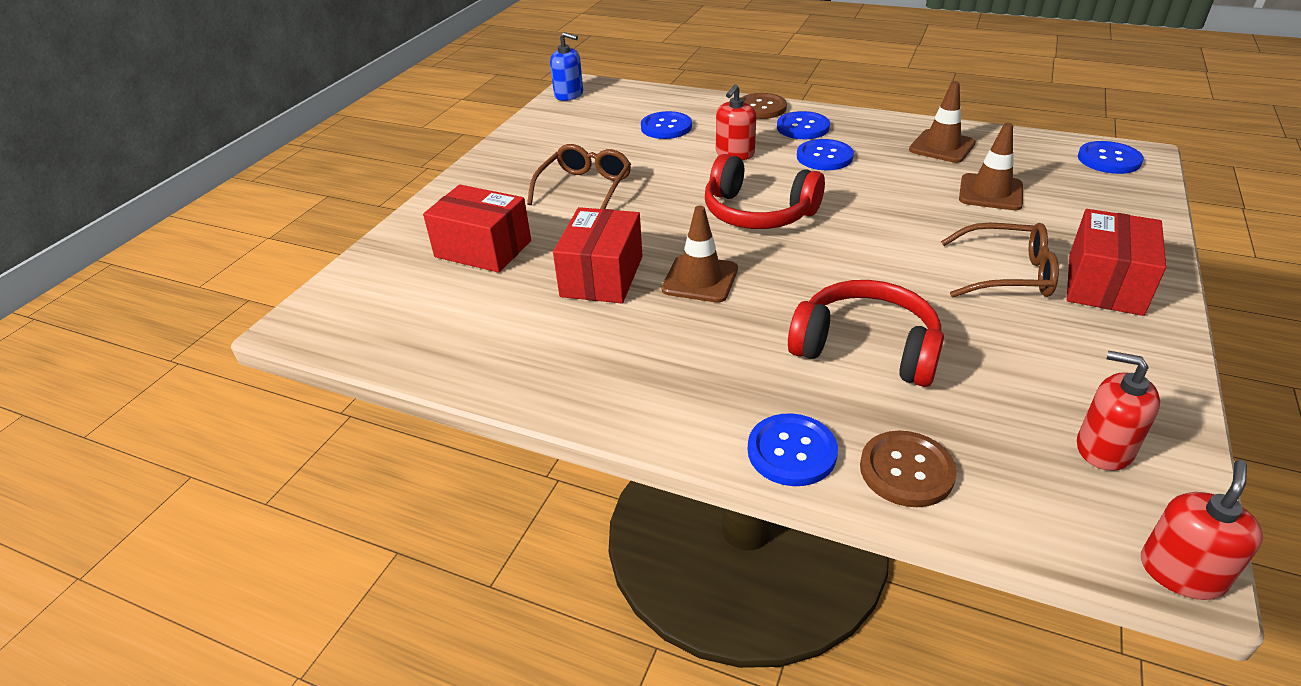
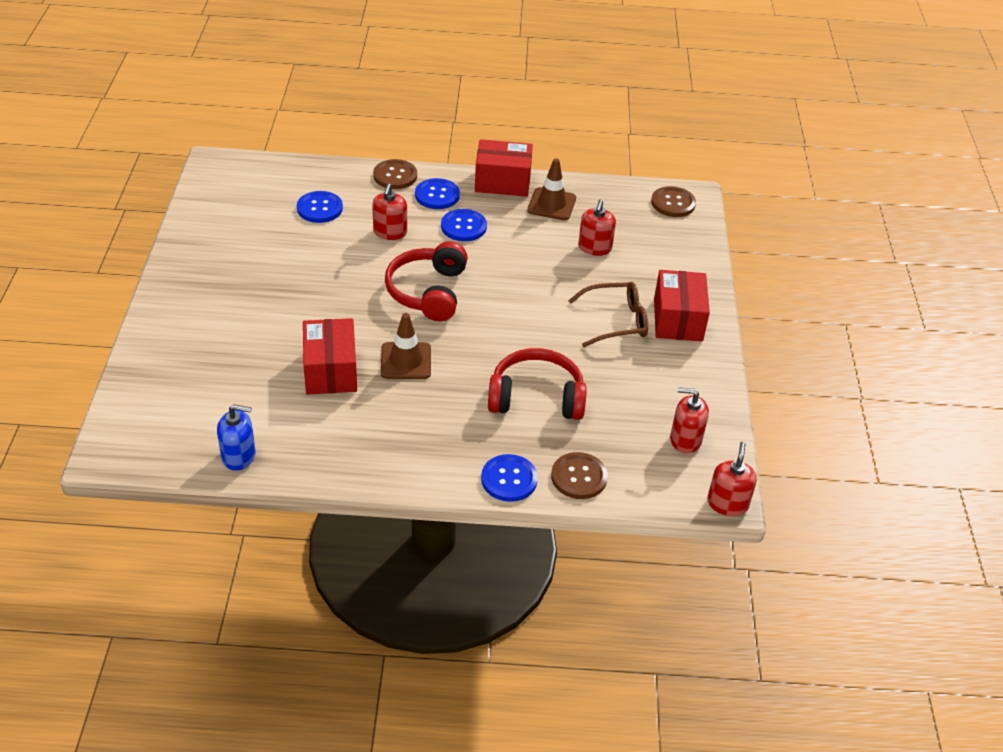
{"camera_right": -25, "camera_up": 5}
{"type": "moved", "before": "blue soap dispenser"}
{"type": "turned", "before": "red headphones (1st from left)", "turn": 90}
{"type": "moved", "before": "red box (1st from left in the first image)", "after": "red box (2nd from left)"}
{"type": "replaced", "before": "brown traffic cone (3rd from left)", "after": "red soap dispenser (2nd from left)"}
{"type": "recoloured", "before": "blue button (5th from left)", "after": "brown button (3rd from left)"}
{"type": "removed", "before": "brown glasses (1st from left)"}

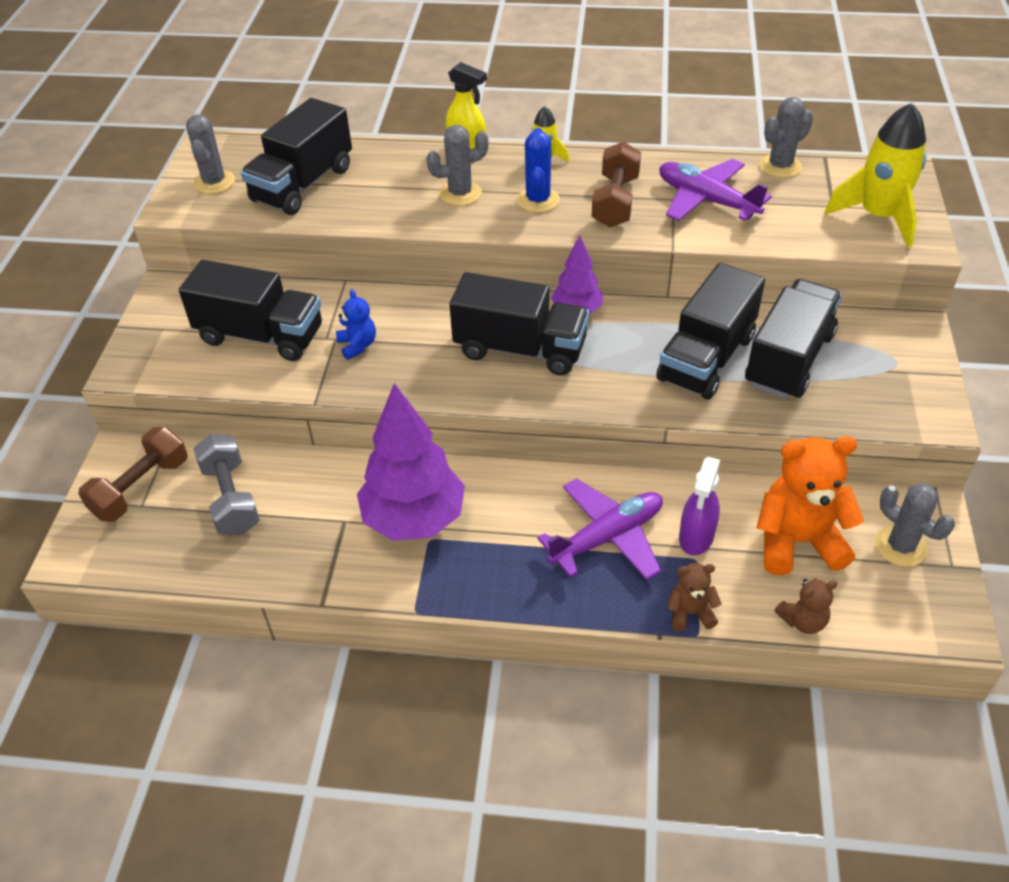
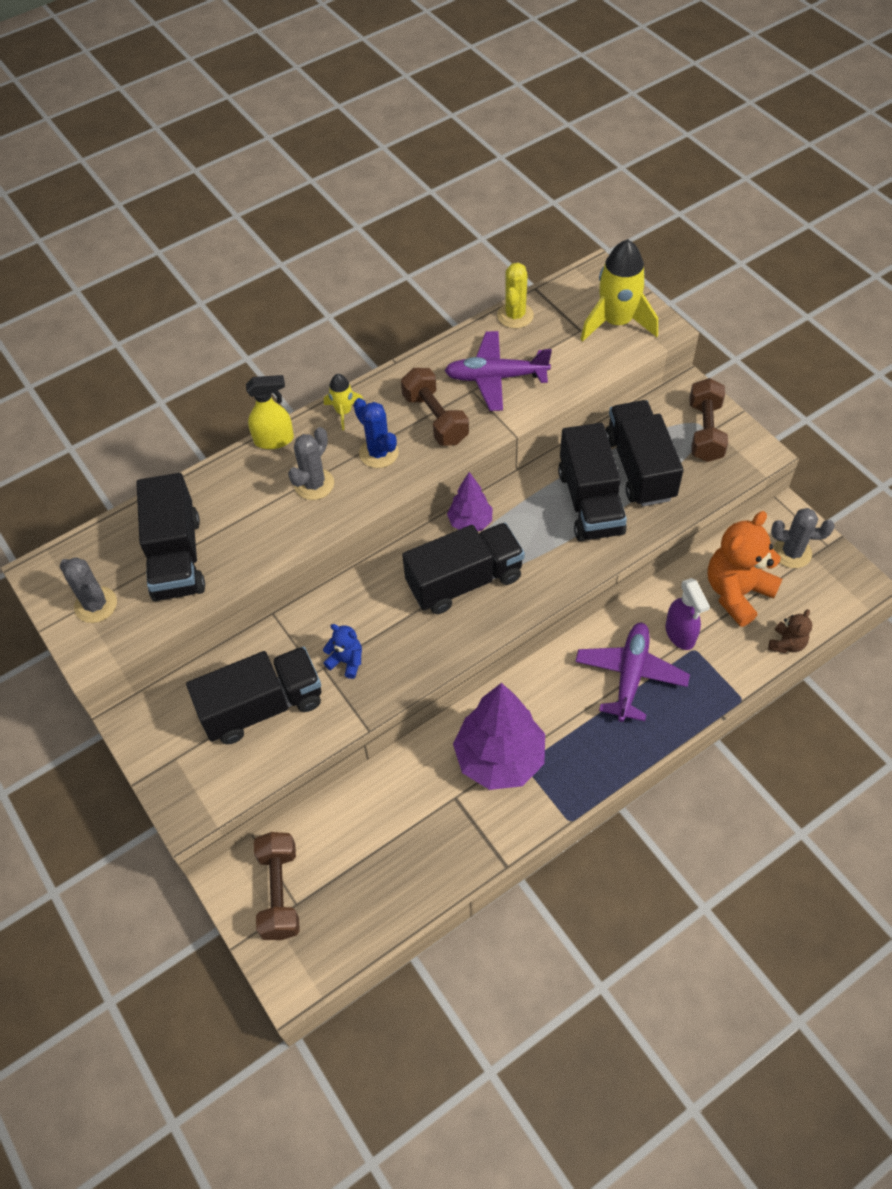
{"camera_right": -40, "camera_up": 10}
{"type": "recoloured", "before": "grey cactus (3rd from left)", "after": "yellow cactus"}
{"type": "added", "after": "brown dumbbell (3rd from left)"}
{"type": "removed", "before": "grey dumbbell"}
{"type": "removed", "before": "brown teddy bear (1st from left)"}

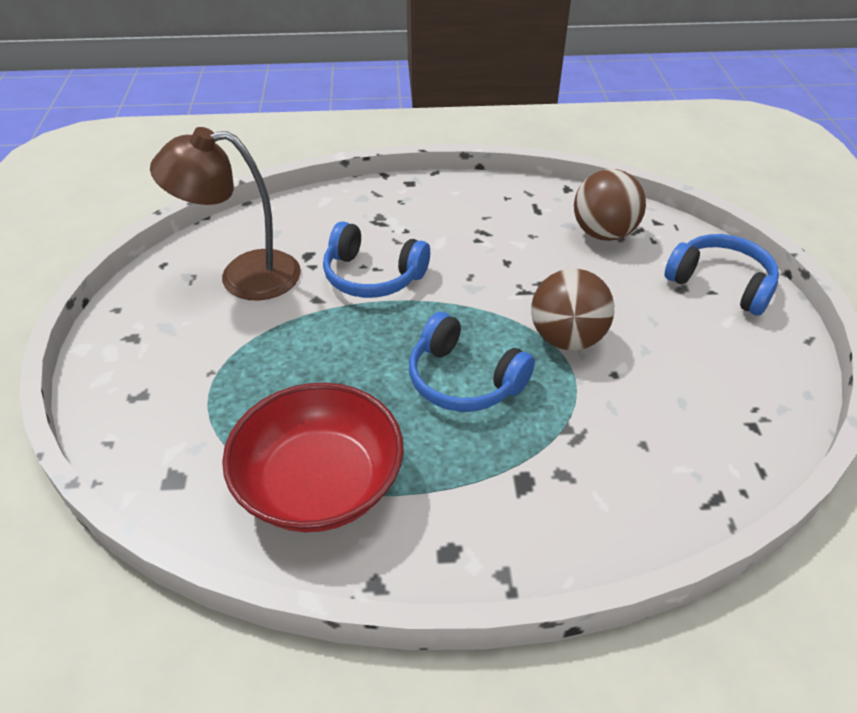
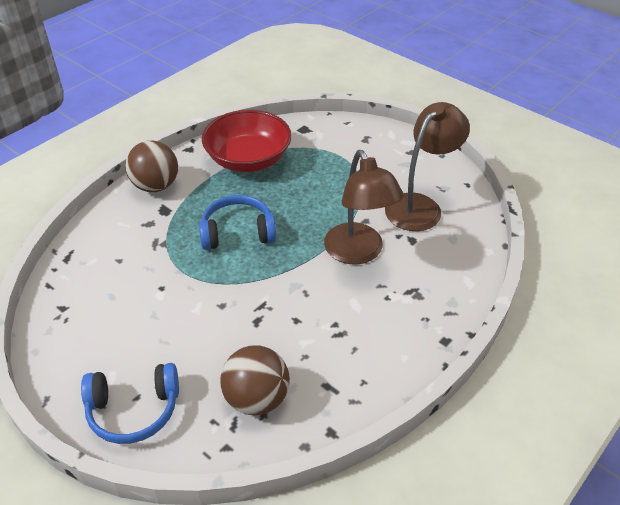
{"camera_right": 135, "camera_up": 0}
{"type": "moved", "before": "brown ball (1st from left)"}
{"type": "replaced", "before": "blue headphones (1st from left)", "after": "brown lamp (1st from left)"}

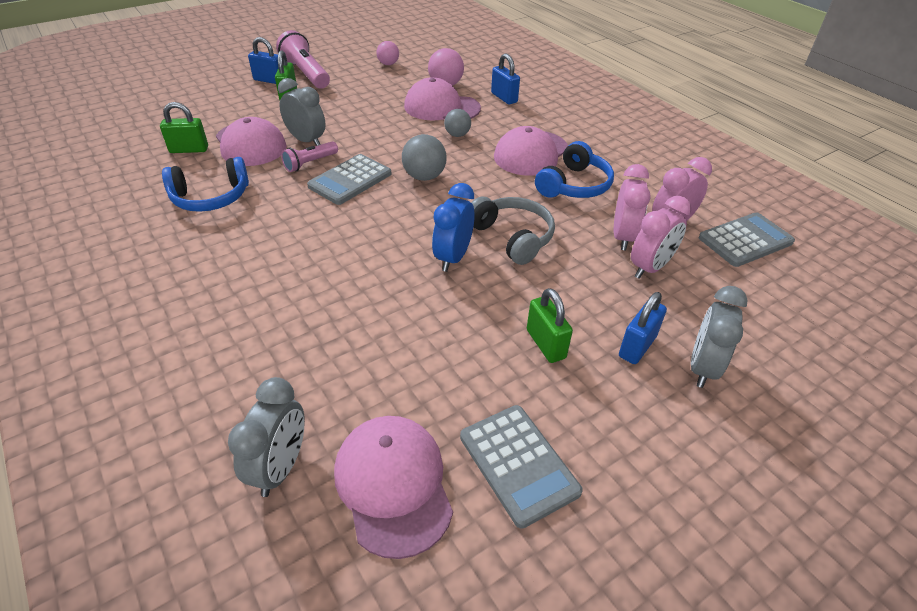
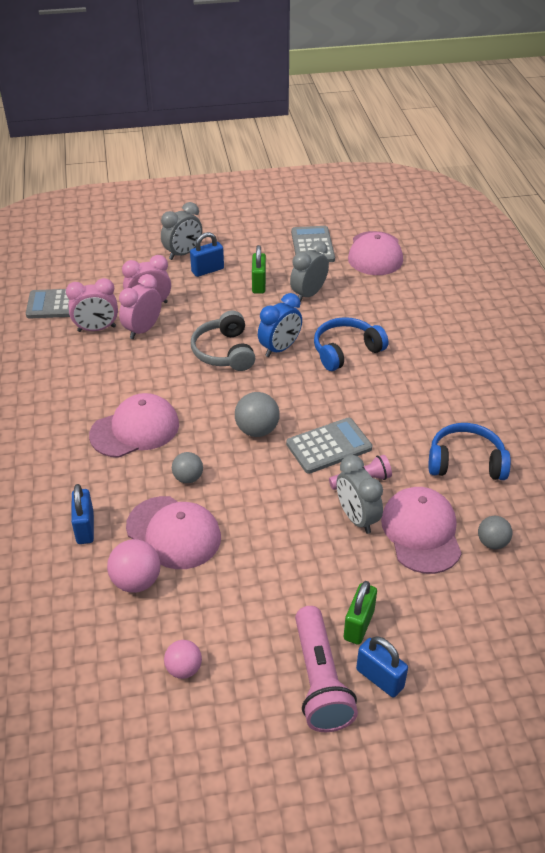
{"camera_right": -155, "camera_up": 0}
{"type": "moved", "before": "grey clock (1st from left in the first image)", "after": "grey clock (2nd from left)"}
{"type": "moved", "before": "blue headphones (2nd from left in the first image)", "after": "blue headphones (1st from left)"}
{"type": "replaced", "before": "green padlock (1st from left)", "after": "grey ball (3rd from left)"}

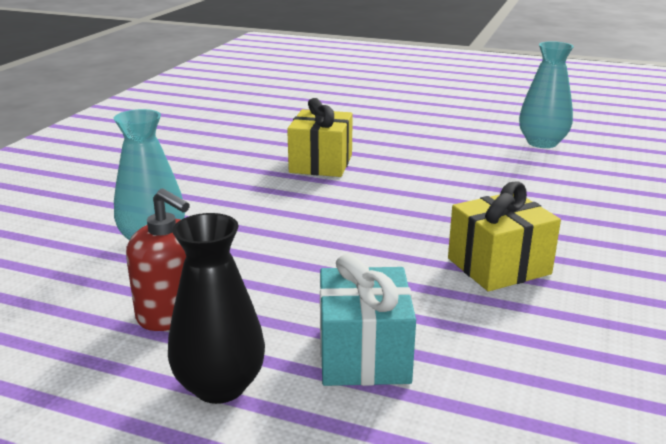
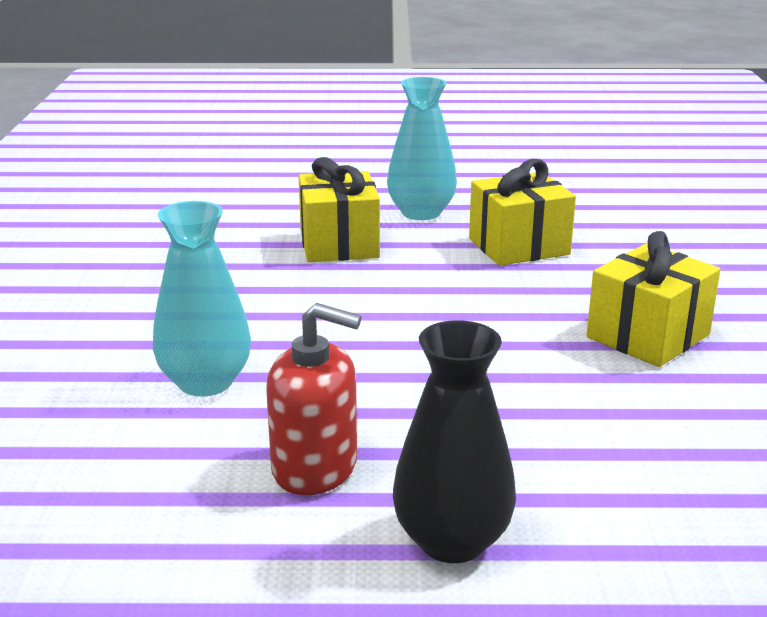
{"camera_right": -20, "camera_up": 0}
{"type": "moved", "before": "turquoise vase (2nd from left)"}
{"type": "added", "after": "yellow gift (2nd from left)"}
{"type": "removed", "before": "turquoise gift"}

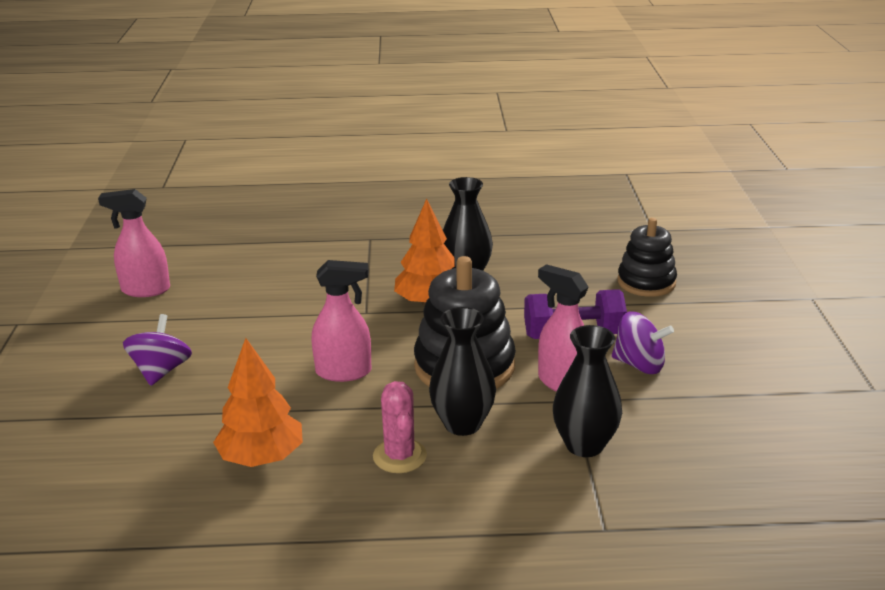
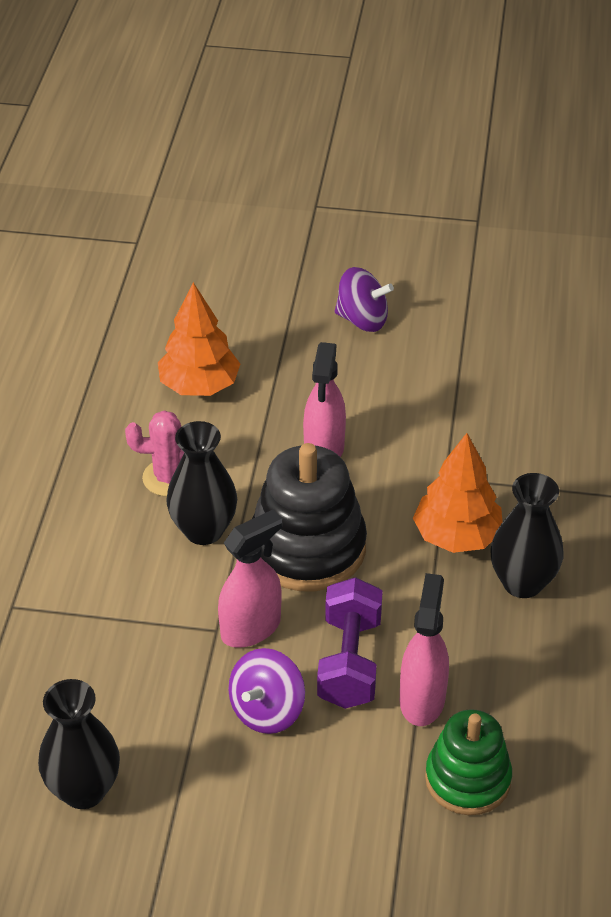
{"camera_right": 100, "camera_up": 15}
{"type": "moved", "before": "black vase (3rd from left in the first image)", "after": "black vase (1st from left)"}
{"type": "moved", "before": "pink spray bottle (1st from left in the first image)", "after": "pink spray bottle (3rd from left)"}
{"type": "recoloured", "before": "black stacking toy (2nd from left)", "after": "green stacking toy"}

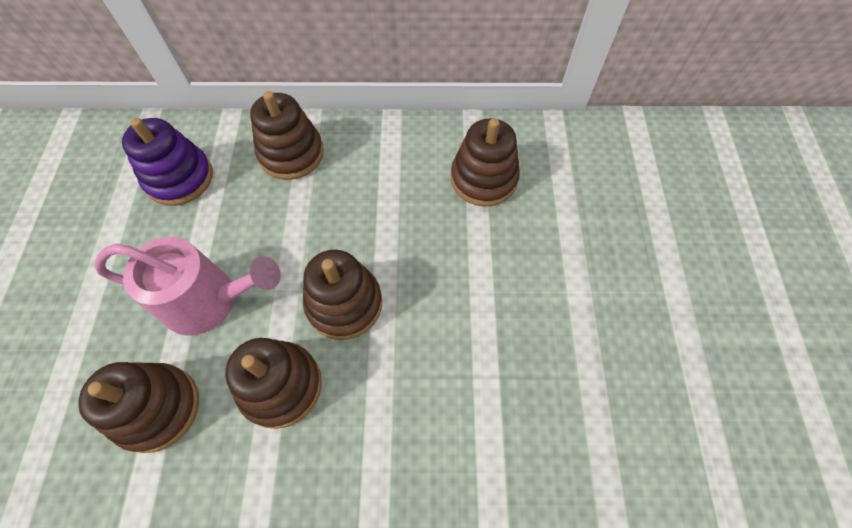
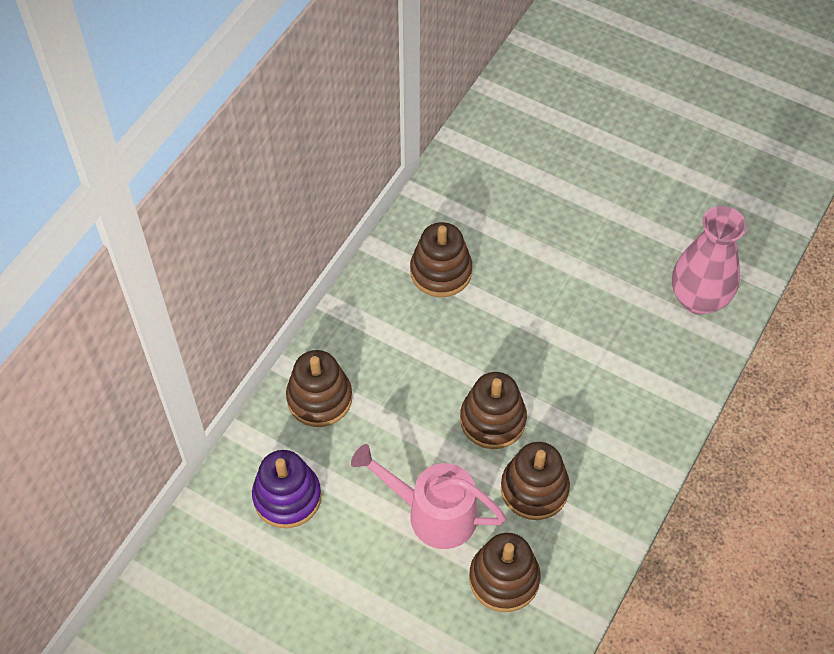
{"camera_right": -60, "camera_up": -5}
{"type": "turned", "before": "pink watering can", "turn": -105}
{"type": "added", "after": "pink vase"}

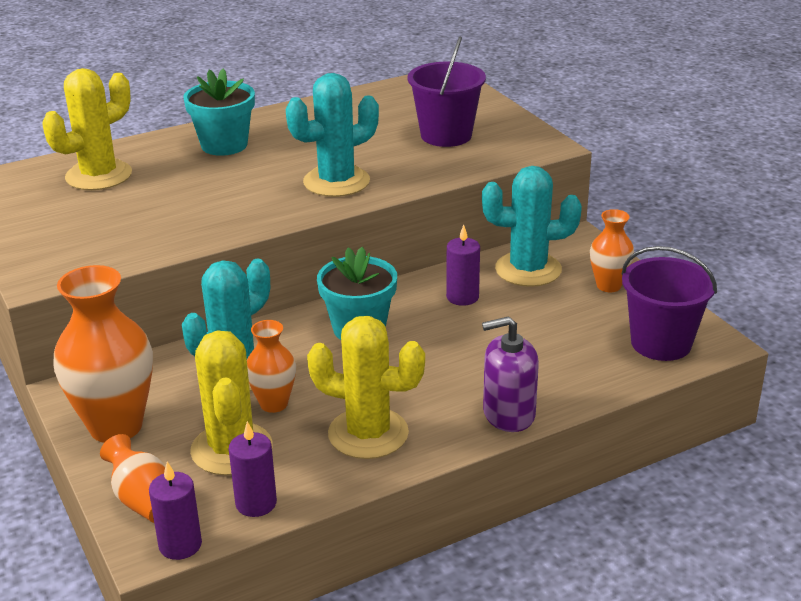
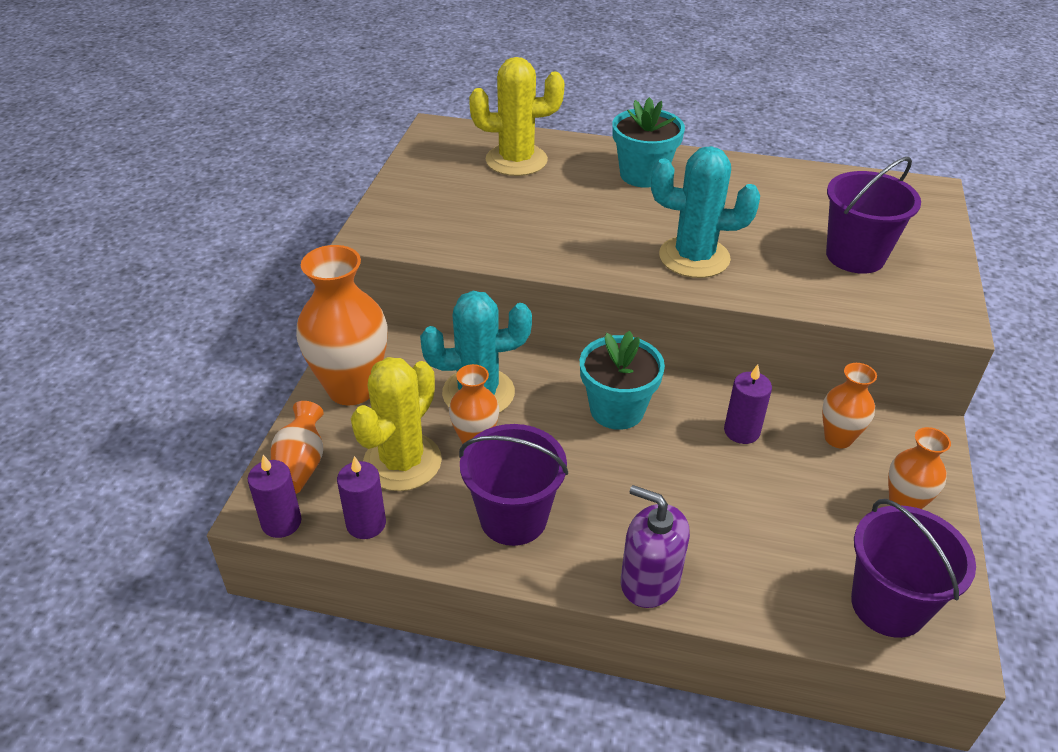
{"camera_right": 40, "camera_up": 10}
{"type": "replaced", "before": "yellow cactus (3rd from left)", "after": "purple bucket (1st from left)"}
{"type": "replaced", "before": "turquoise cactus (3rd from left)", "after": "orange vase (4th from left)"}

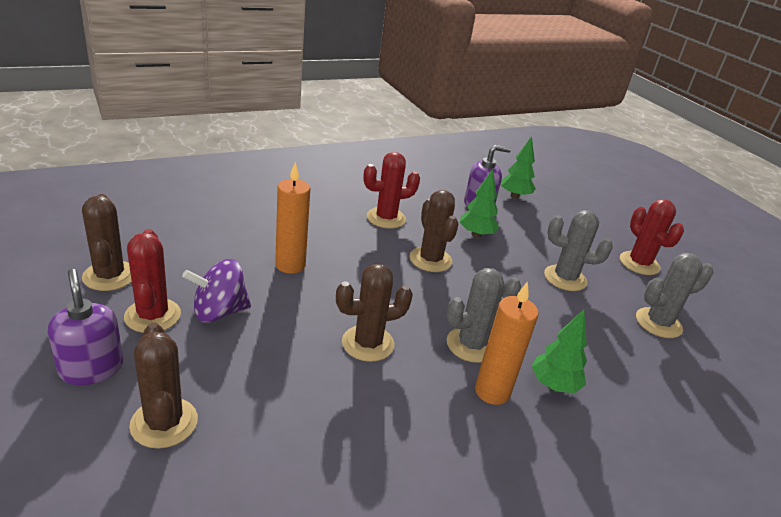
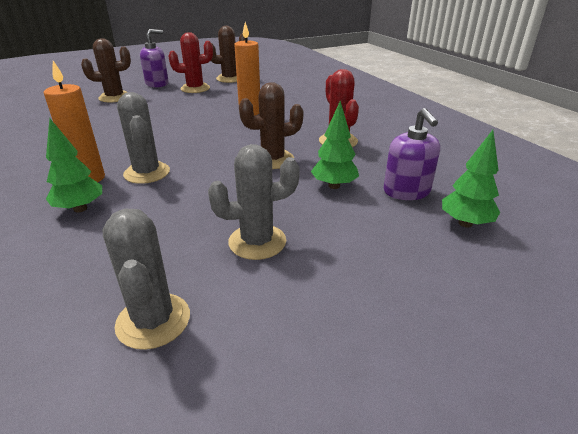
{"camera_right": 95, "camera_up": 0}
{"type": "turned", "before": "grey cactus (2nd from left in the first image)", "turn": 60}
{"type": "removed", "before": "purple spinning top"}
{"type": "removed", "before": "brown cactus (3rd from left)"}
{"type": "removed", "before": "red cactus (3rd from left)"}

